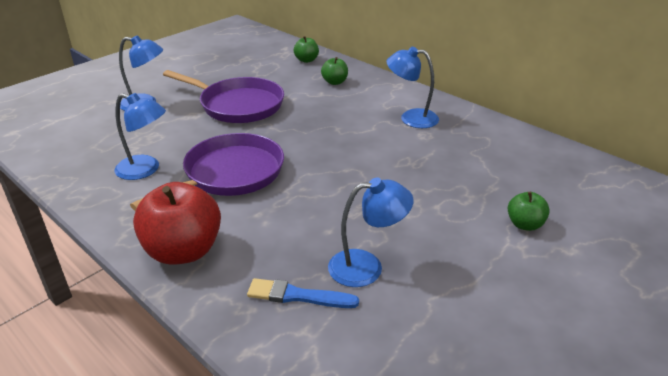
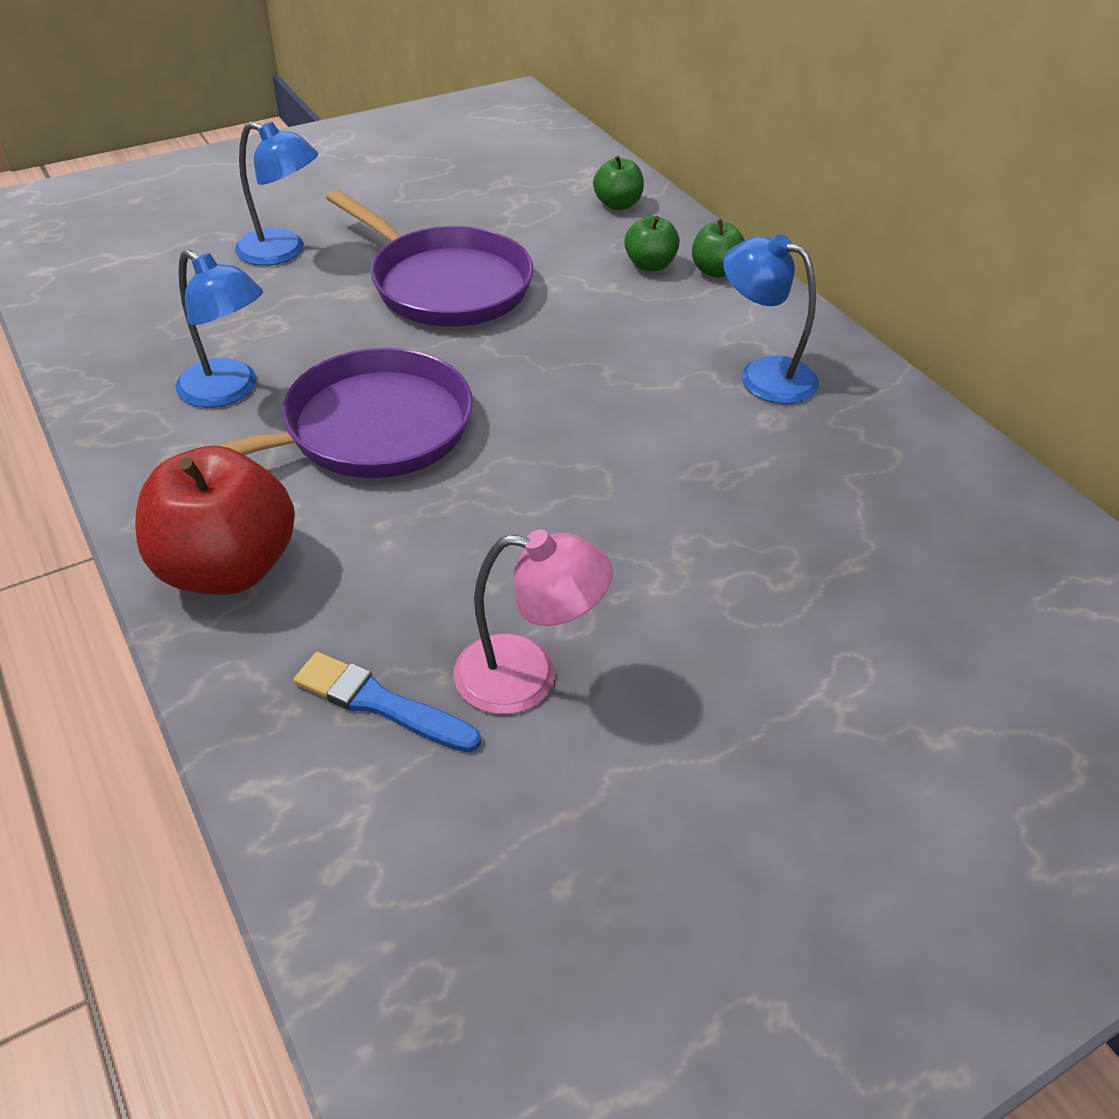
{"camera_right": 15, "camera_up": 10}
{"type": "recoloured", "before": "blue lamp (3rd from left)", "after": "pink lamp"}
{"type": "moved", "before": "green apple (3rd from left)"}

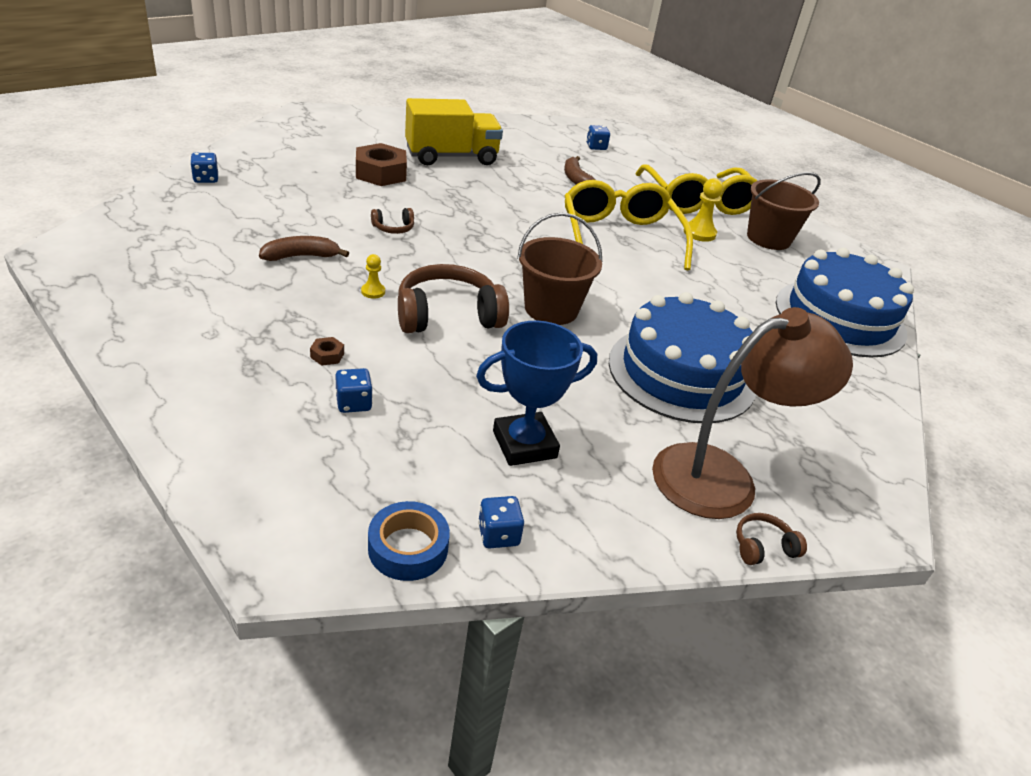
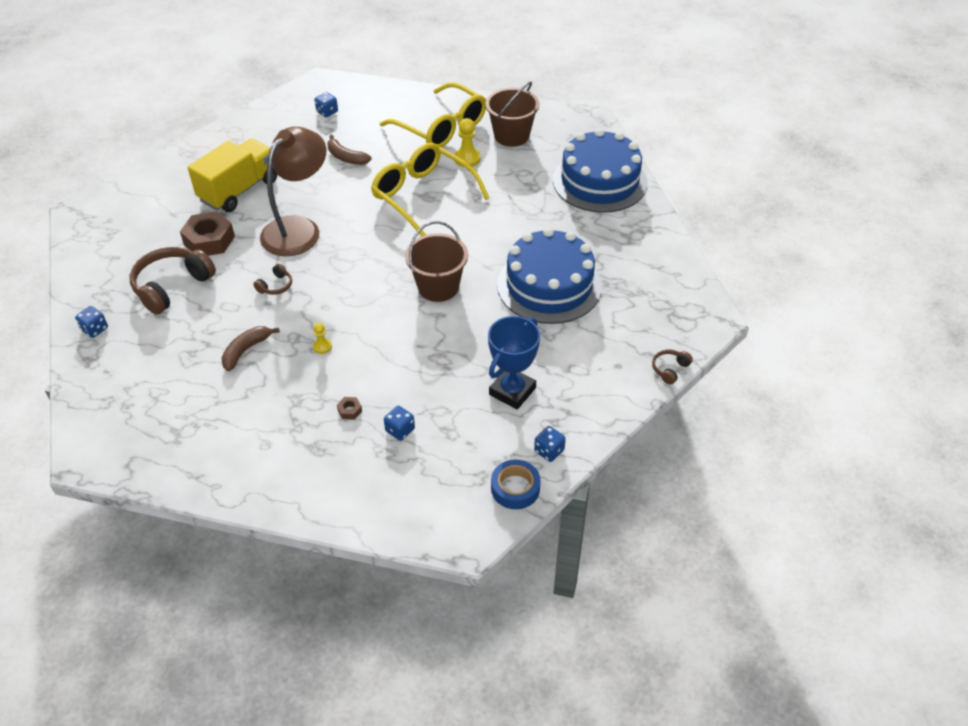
{"camera_right": -30, "camera_up": 10}
{"type": "moved", "before": "brown headphones (2nd from left in the first image)", "after": "brown headphones (1st from left)"}
{"type": "moved", "before": "brown lamp"}

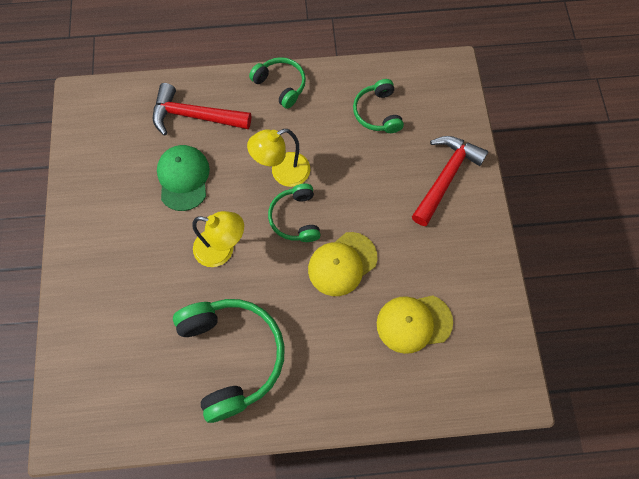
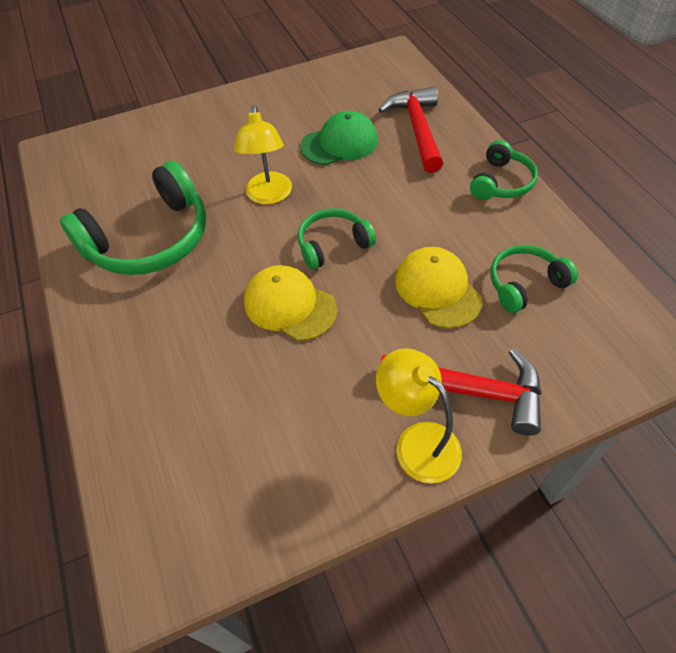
{"camera_right": 75, "camera_up": -15}
{"type": "moved", "before": "yellow lamp (2nd from left)"}
{"type": "moved", "before": "yellow cap (2nd from left)"}

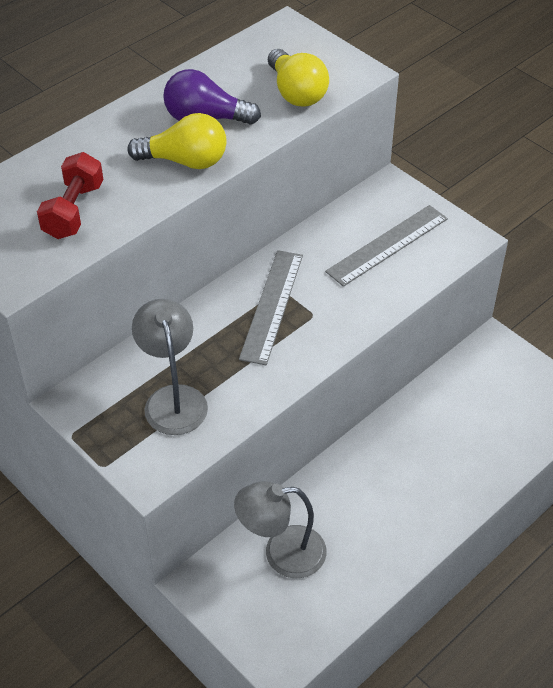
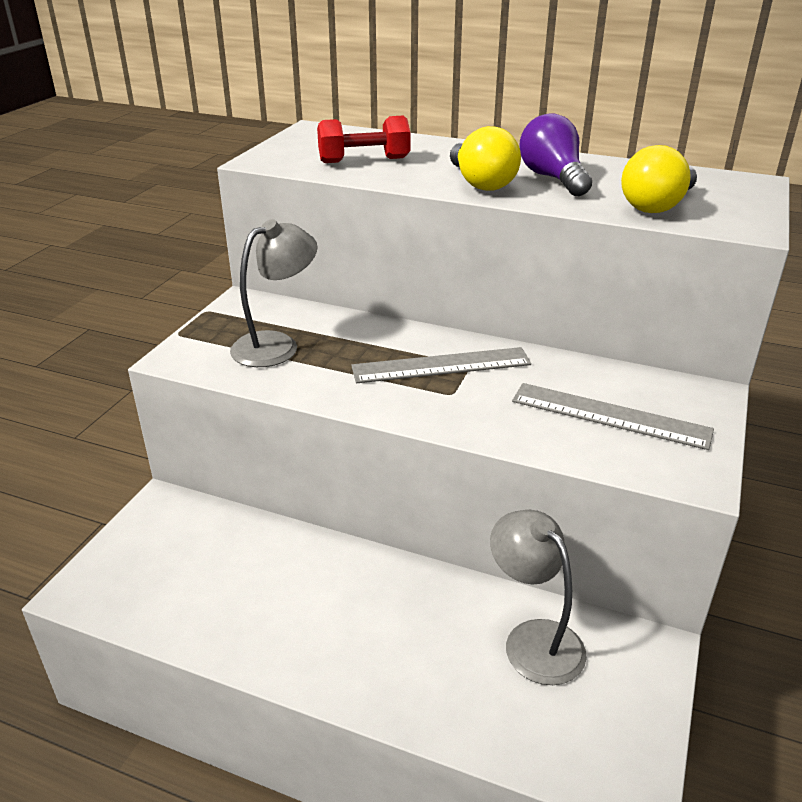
{"camera_right": 65, "camera_up": -15}
{"type": "moved", "before": "grey lamp (2nd from left)"}

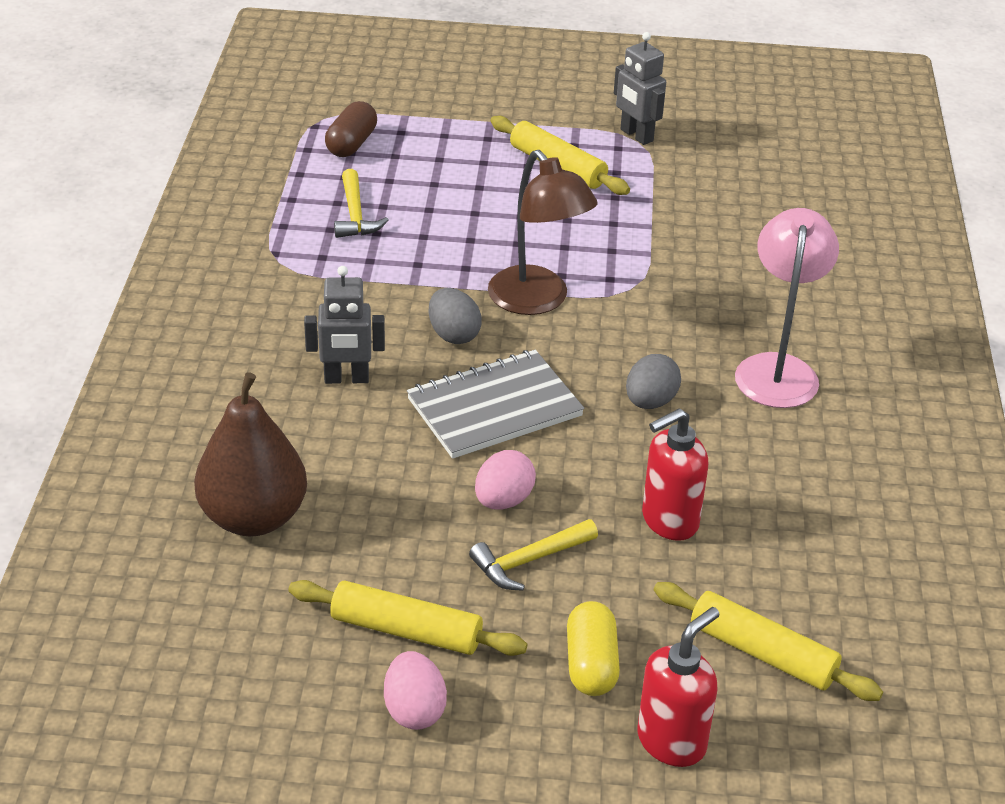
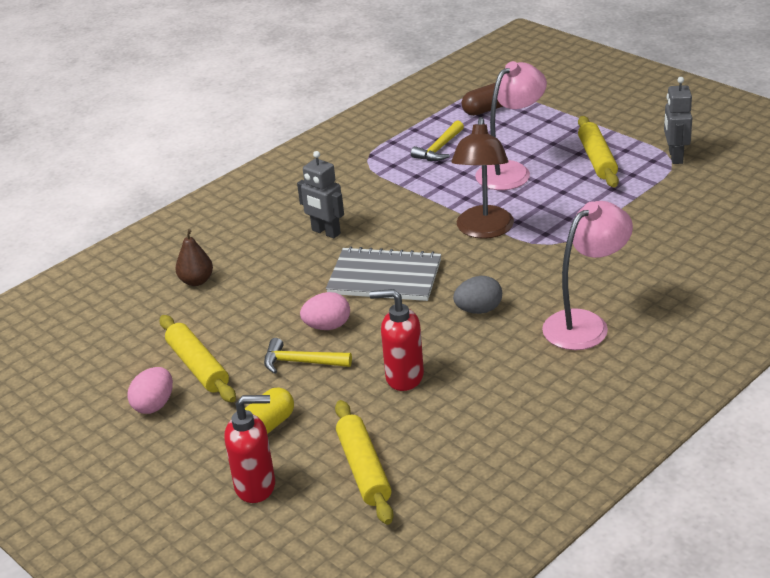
{"camera_right": 45, "camera_up": -5}
{"type": "resized", "before": "brown pear", "scale": 0.53}
{"type": "added", "after": "pink lamp (1st from left)"}
{"type": "removed", "before": "grey egg (1st from left)"}

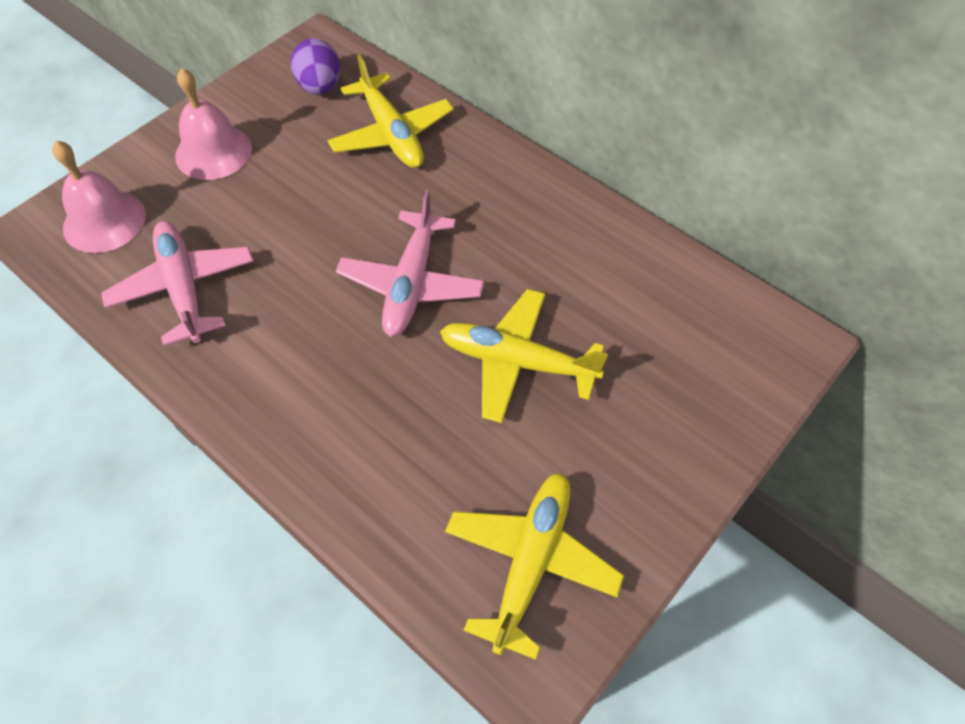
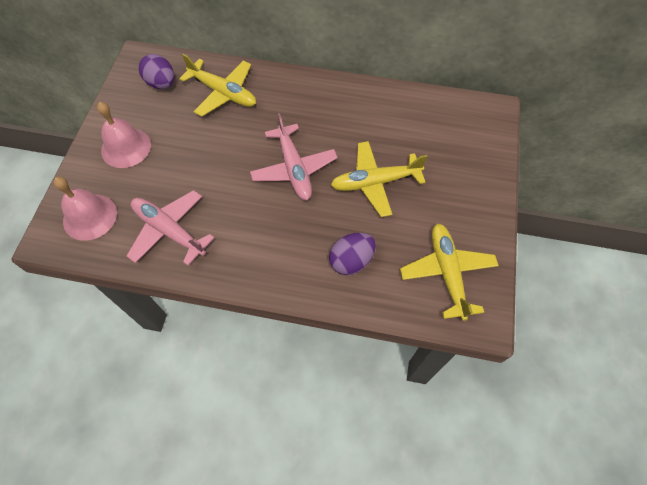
{"camera_right": -30, "camera_up": 5}
{"type": "added", "after": "purple egg (2nd from left)"}

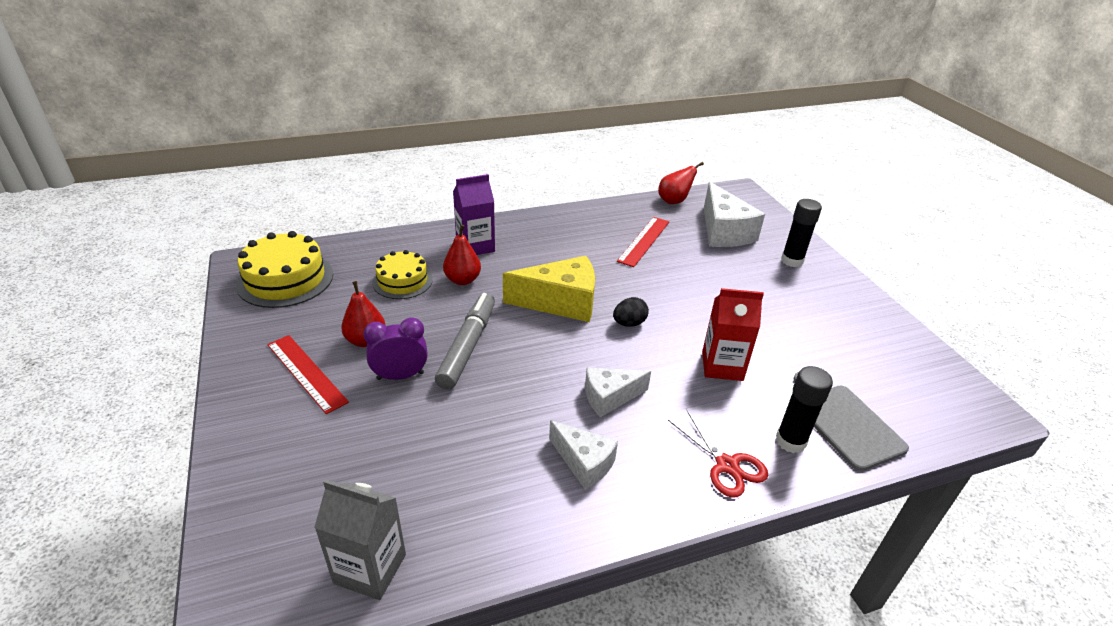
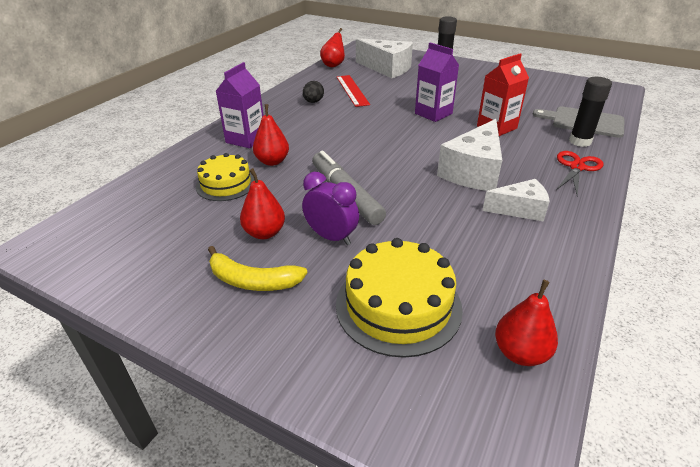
{"camera_right": -40, "camera_up": 0}
{"type": "replaced", "before": "red ruler (1st from left)", "after": "yellow banana"}
{"type": "turned", "before": "purple clock", "turn": 90}
{"type": "moved", "before": "black egg"}
{"type": "moved", "before": "yellow cake (1st from left in the first image)", "after": "yellow cake (2nd from left)"}
{"type": "added", "after": "purple carton (2nd from left)"}
{"type": "resized", "before": "white cheese (2nd from left)", "scale": 1.63}
{"type": "replaced", "before": "grey carton", "after": "red pear (4th from left)"}
{"type": "turned", "before": "red scissors", "turn": -75}
{"type": "removed", "before": "yellow cheese"}

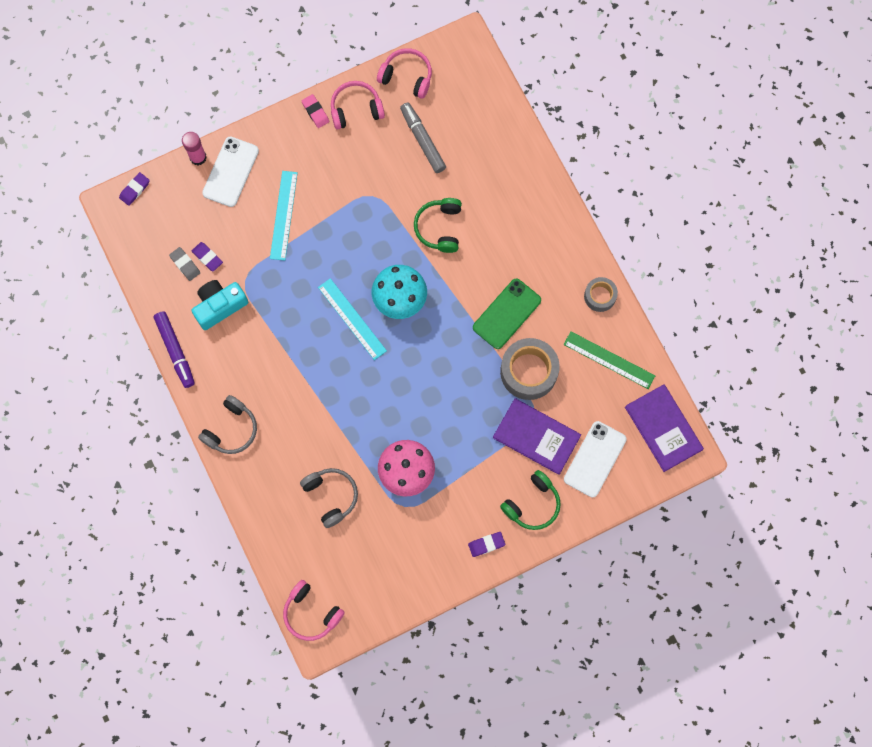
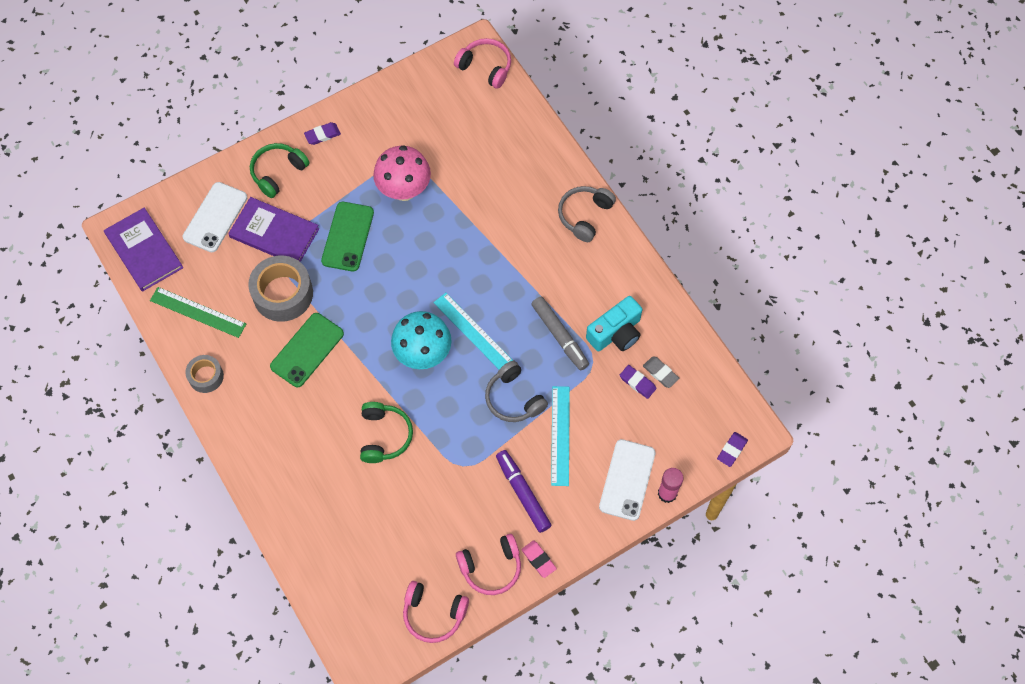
{"camera_right": 175, "camera_up": -10}
{"type": "added", "after": "green phone (2nd from left)"}
{"type": "moved", "before": "grey headphones (2nd from left in the first image)", "after": "grey headphones (1st from left)"}
{"type": "moved", "before": "purple marker"}
{"type": "moved", "before": "grey marker"}

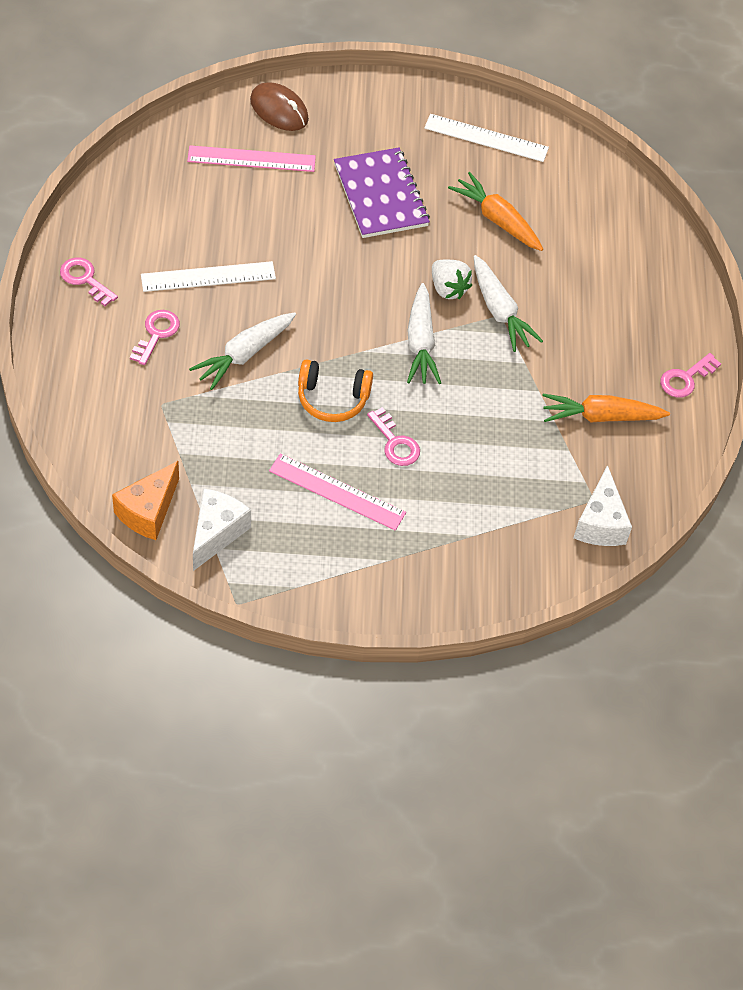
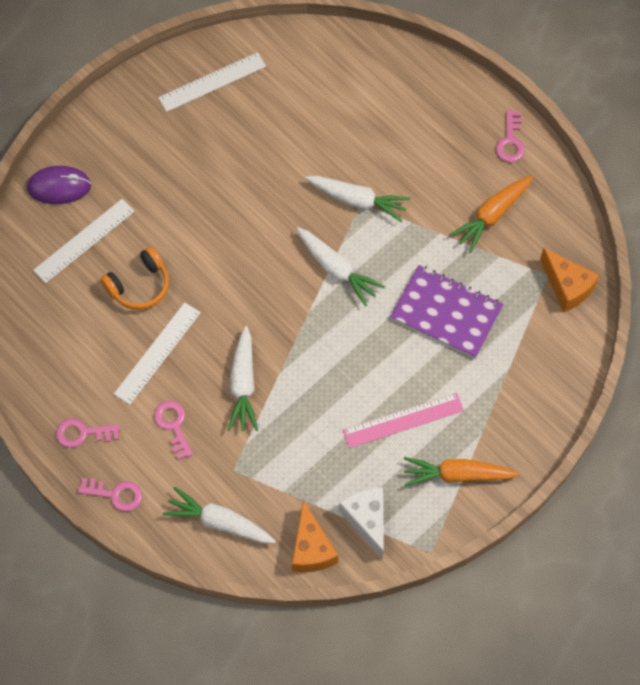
{"camera_right": -40, "camera_up": 10}
{"type": "recoloured", "before": "brown mouse", "after": "purple mouse"}
{"type": "recoloured", "before": "pink ruler (1st from left)", "after": "white ruler (1st from left)"}
{"type": "moved", "before": "pink key (3rd from left in the first image)", "after": "pink key (2nd from left)"}
{"type": "moved", "before": "orange headphones"}
{"type": "added", "after": "white carrot (1st from left)"}
{"type": "moved", "before": "purple notebook"}
{"type": "moved", "before": "orange carrot (1st from left)"}
{"type": "recoloured", "before": "white cheese (2nd from left)", "after": "orange cheese (2nd from left)"}
{"type": "removed", "before": "white strawberry"}

